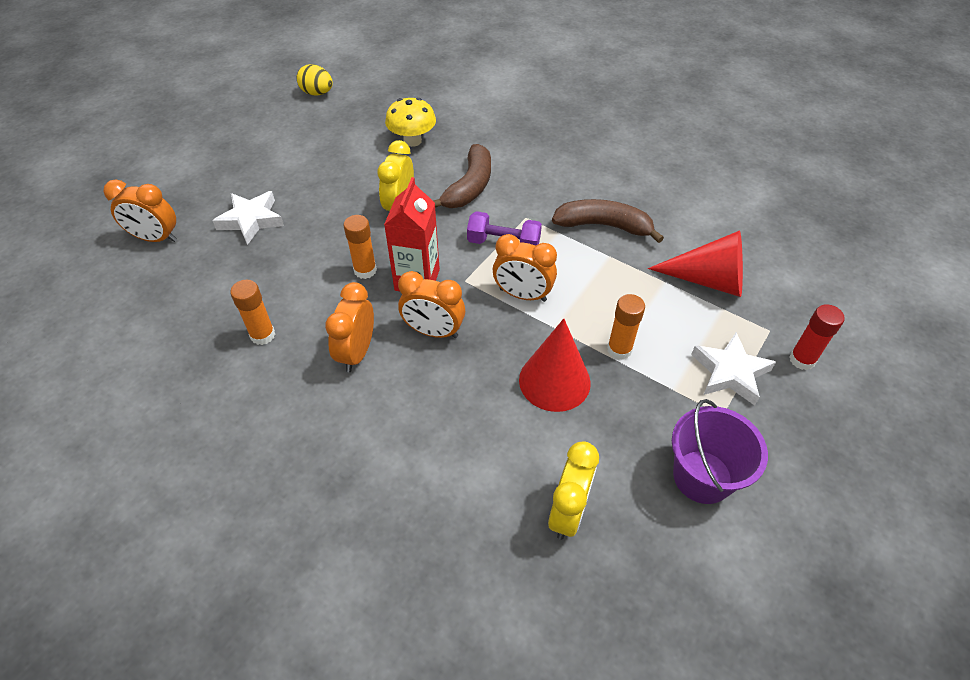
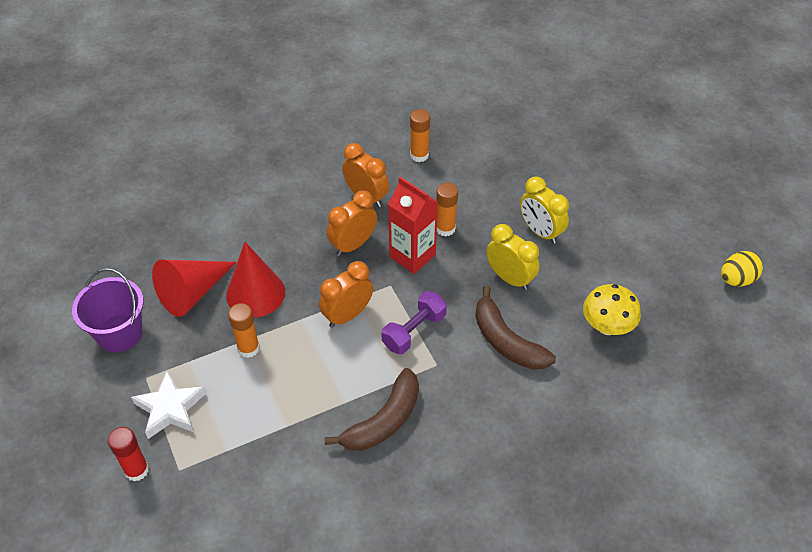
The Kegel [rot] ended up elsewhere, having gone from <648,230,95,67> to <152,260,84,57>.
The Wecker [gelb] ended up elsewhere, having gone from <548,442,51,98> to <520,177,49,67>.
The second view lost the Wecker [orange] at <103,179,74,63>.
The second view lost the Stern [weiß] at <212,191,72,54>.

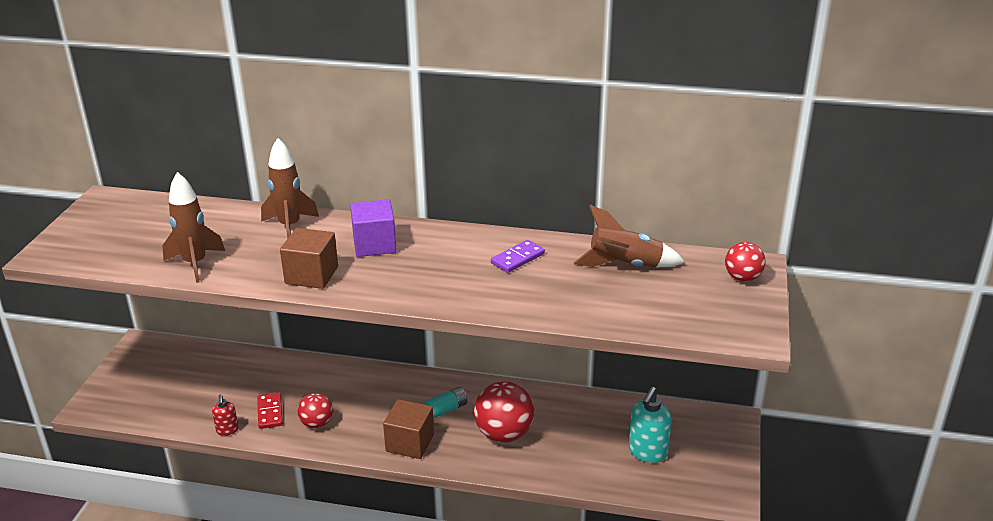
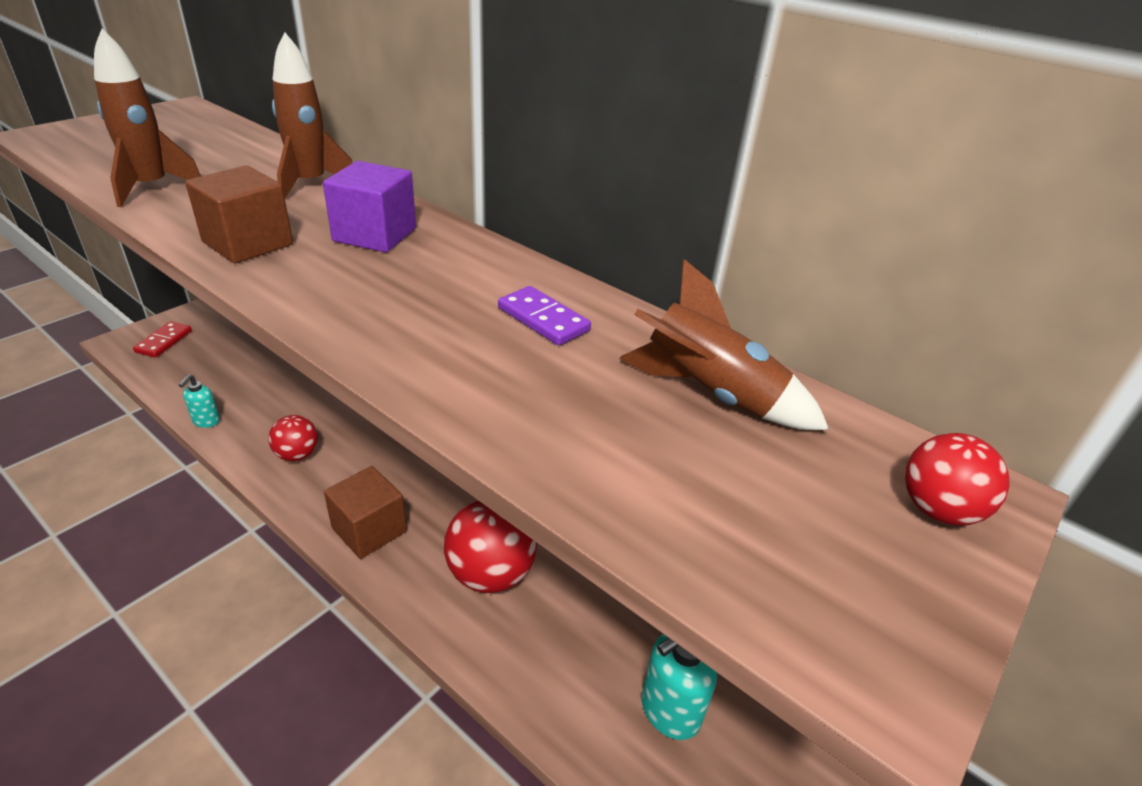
The Dominostein [rot] ended up elsewhere, having gone from <257,392,26,37> to <133,321,59,37>.
What was the Seifenspender [rot] at <212,394,27,42> turned into the Seifenspender [türkis] at <179,374,41,54>.
The Dominostein [lila] at <491,240,54,33> ended up facing another way, 60 degrees clockwise from before.
The second view lost the Batterie [türkis] at <424,387,43,32>.

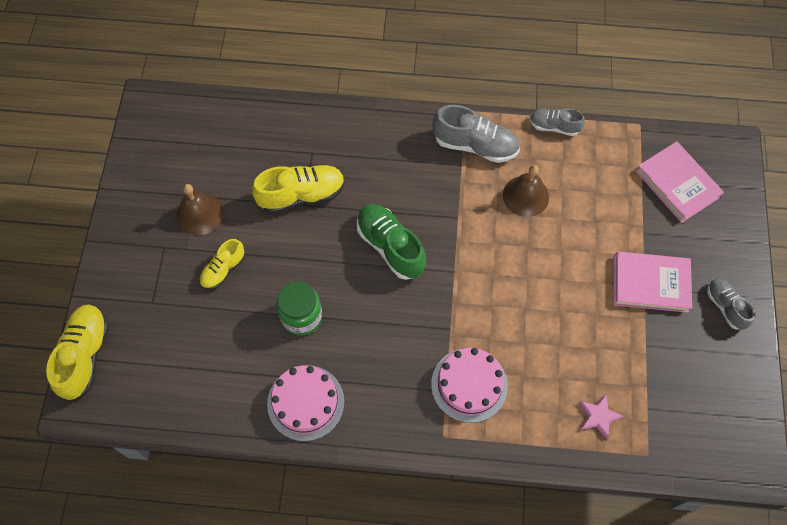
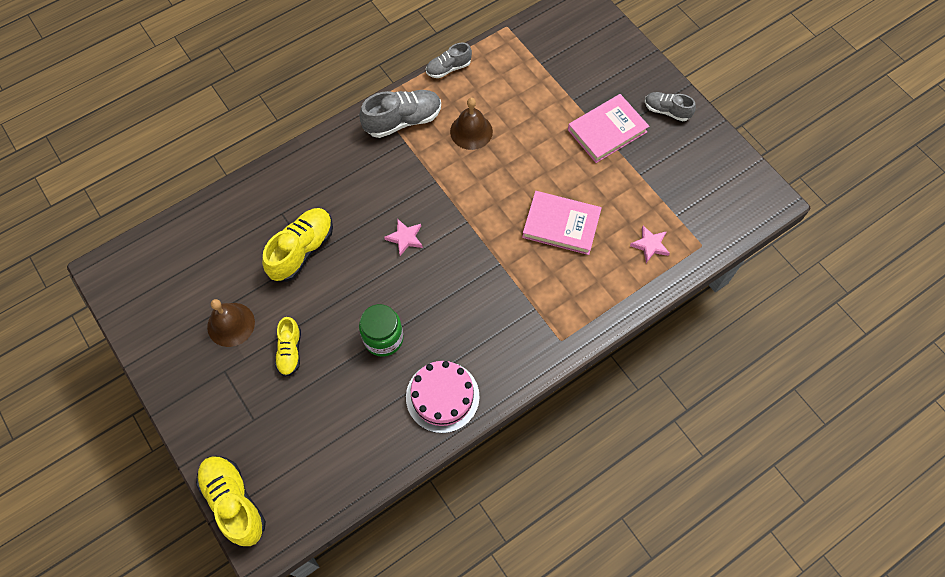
Where the Schuh [grün] stood at <357,204,69,76>, the Stern [rosa] came to stand at <384,219,39,37>.
The Buch [rosa] ended up elsewhere, having gone from <636,141,88,82> to <522,191,80,64>.
The second view lost the Kuchen [rosa] at <431,348,77,75>.

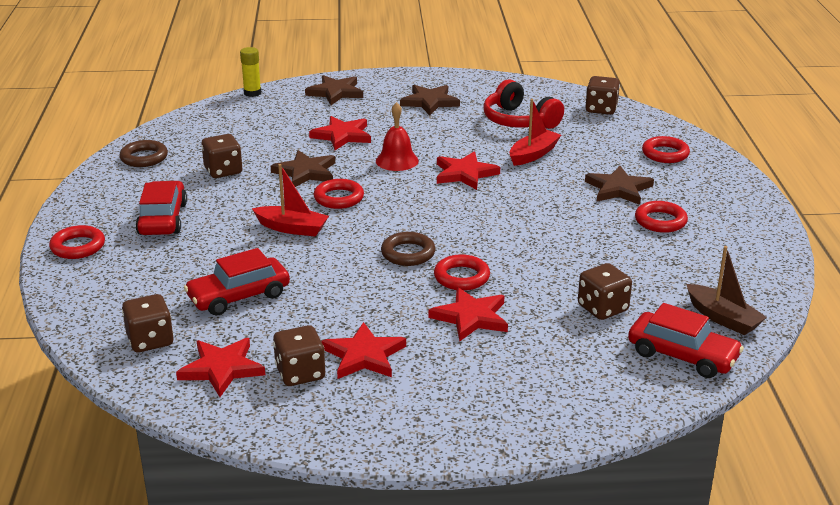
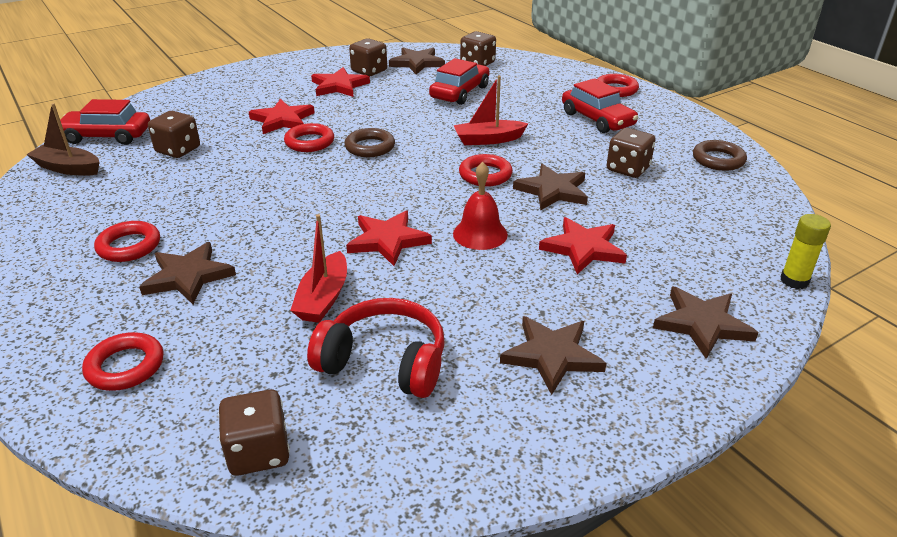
What was the Stern [rot] at <176,338,89,59> turned into the Stern [braun] at <389,48,56,26>.

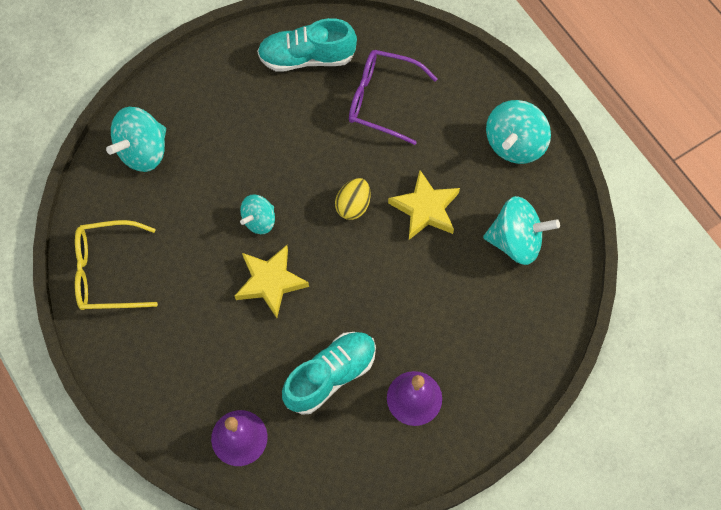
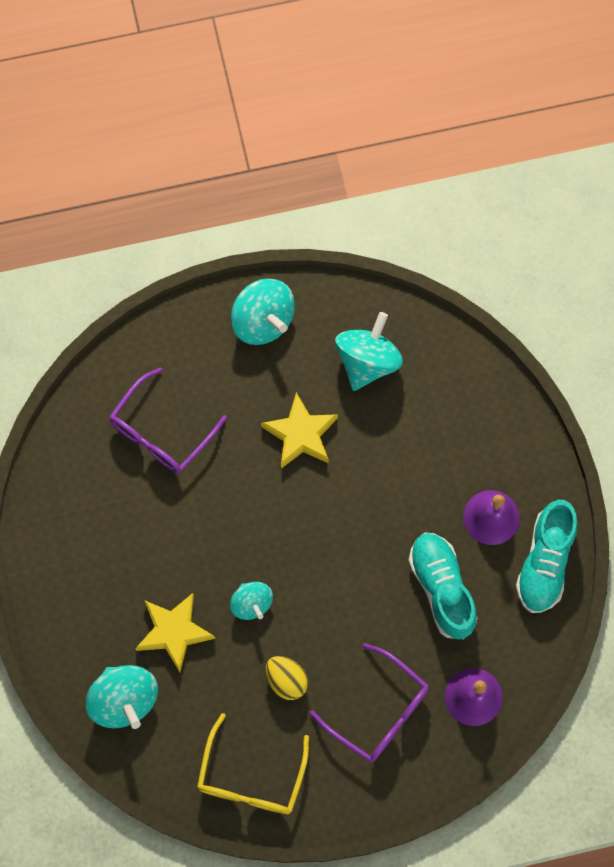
The Stern [gelb] ended up elsewhere, having gone from <235,245,74,73> to <135,593,80,79>.
The Ei [gelb] ended up elsewhere, having gone from <335,178,36,42> to <266,656,42,44>.
The second view gained the Brille [lila] at <310,643,119,119>.
The Schuh [türkis] ended up elsewhere, having gone from <257,18,100,54> to <516,500,62,113>.

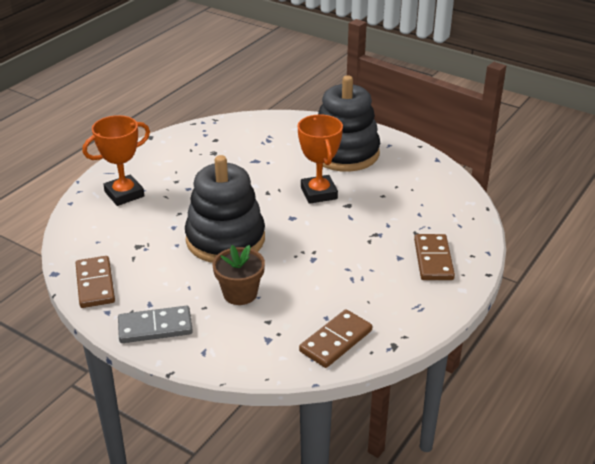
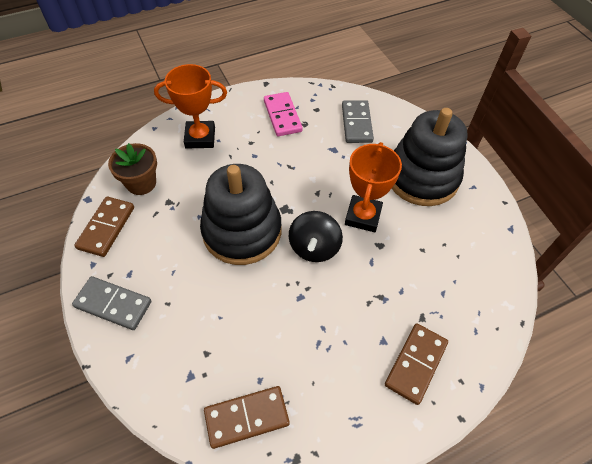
The Blumentopf [braun] ended up elsewhere, having gone from <212,245,53,60> to <108,143,49,52>.
The second view gained the Dominostein [rosa] at <264,92,39,44>.
The second view gained the Kreisel [schwarz] at <289,211,54,51>.
The second view gained the Dominostein [grau] at <342,100,32,43>.

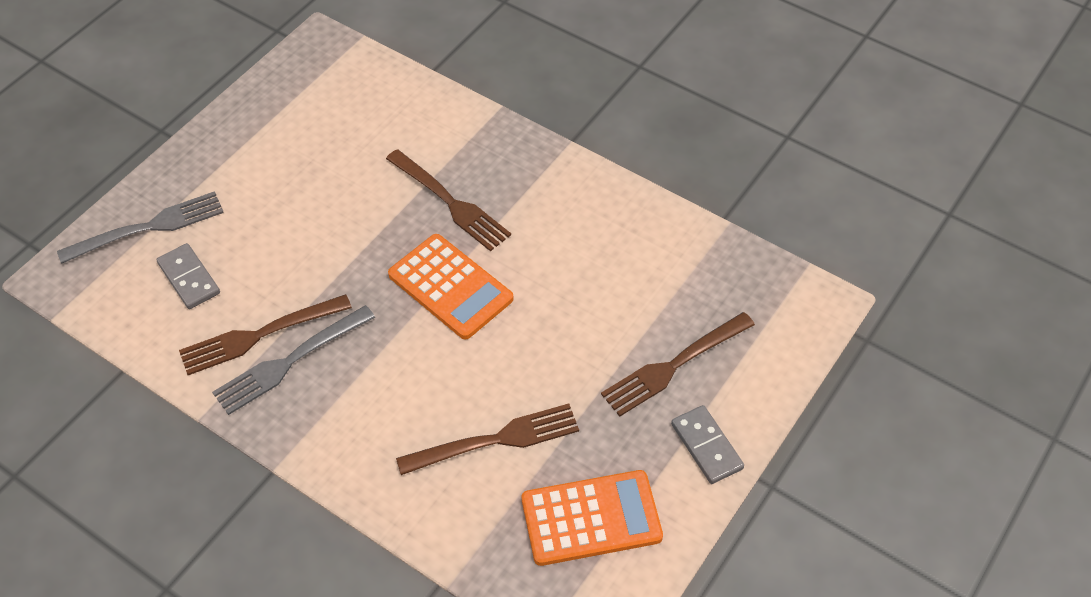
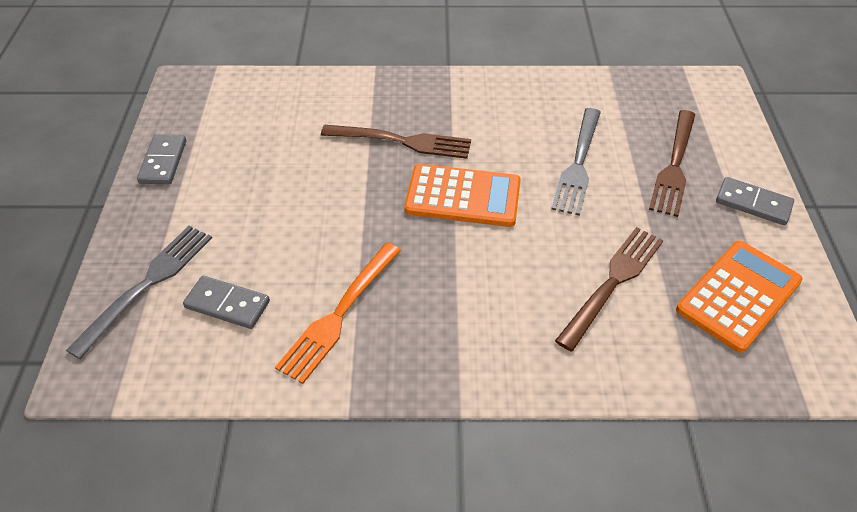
The second view gained the Dominostein [grau] at <137,134,49,50>.
What was the Gabel [braun] at <179,294,173,81> turned into the Gabel [orange] at <275,243,126,141>.
The Gabel [grau] ended up elsewhere, having gone from <212,305,163,110> to <551,108,50,108>.

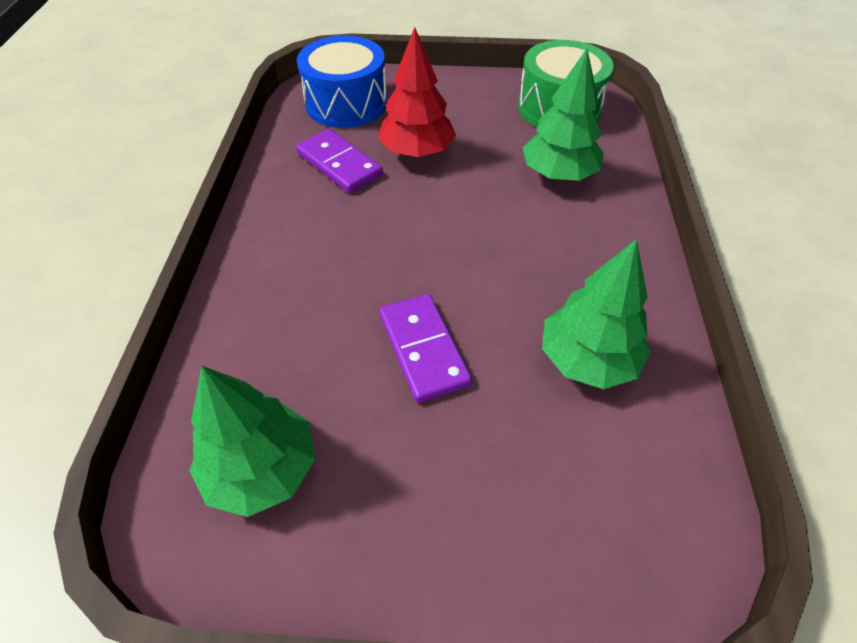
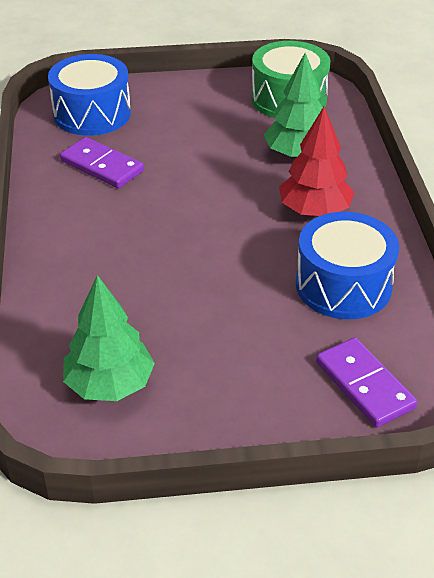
The Baum [rot] ended up elsewhere, having gone from <378,27,78,130> to <279,107,76,109>.
Where the Baum [grün] stood at <542,239,109,150>, the Trommel [blau] came to stand at <296,212,103,107>.
The Dominostein [lila] ended up elsewhere, having gone from <379,294,93,109> to <316,337,101,90>.

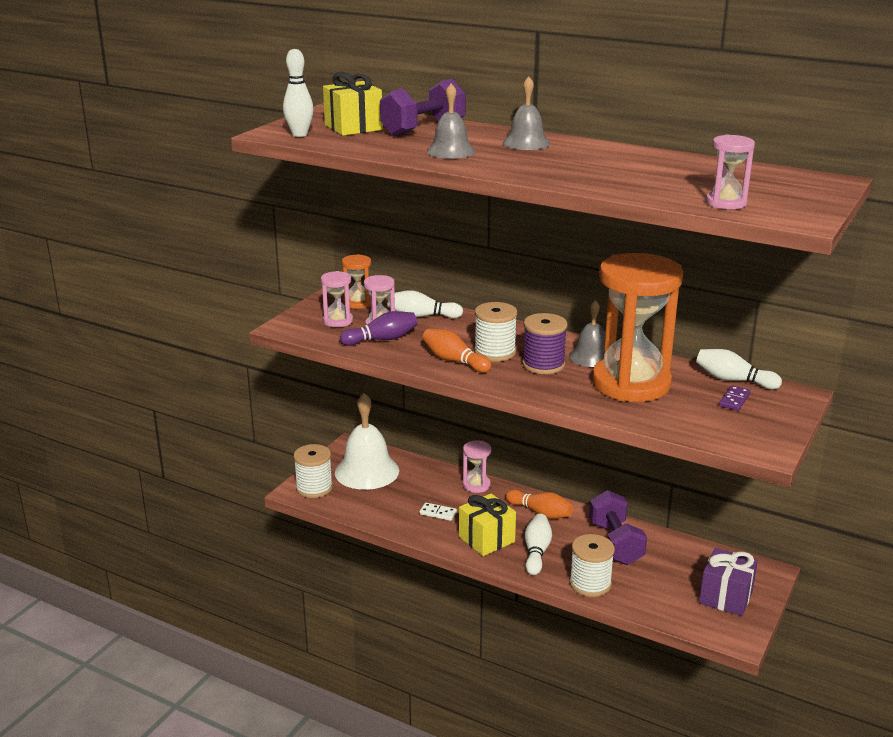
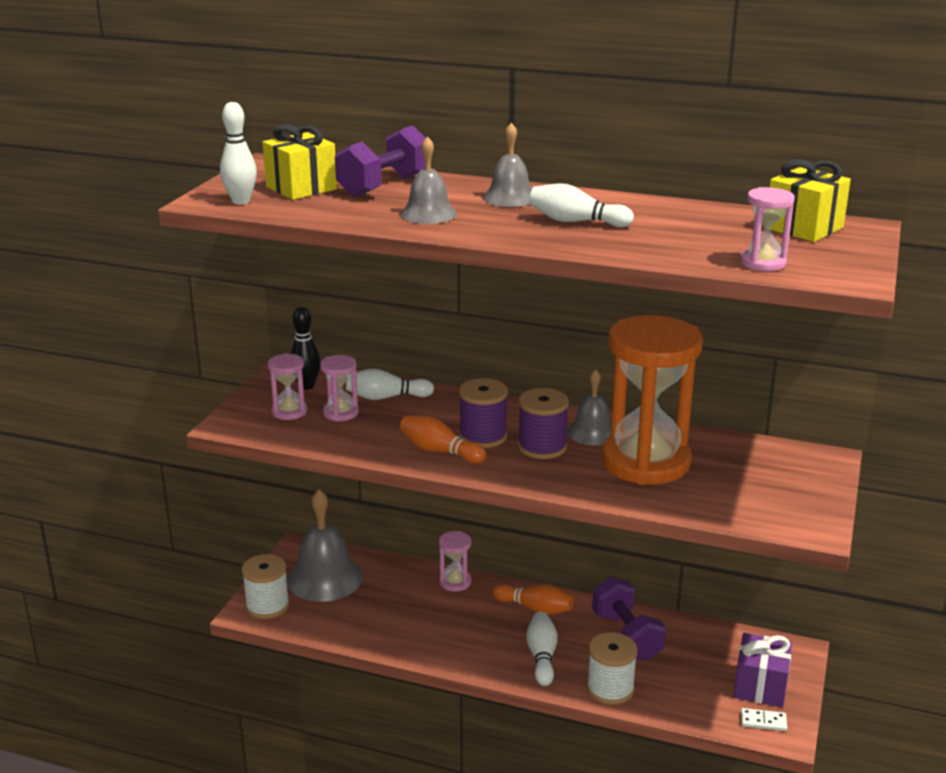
What was the Glocke [weiß] at <335,393,64,97> turned into the Glocke [grau] at <287,489,76,113>.
Where the Sanduhr [orange] stood at <342,254,29,55>, the Bowlingkegel [schwarz] came to stand at <290,307,31,83>.
What was the Garnrolle [weiß] at <474,302,43,60> turned into the Garnrolle [lila] at <459,378,49,70>.
The Bowlingkegel [weiß] ended up elsewhere, having gone from <696,349,86,41> to <529,183,105,44>.
The Dominostein [weiß] ended up elsewhere, having gone from <419,502,38,19> to <741,708,46,23>.
The Geschenk [gelb] ended up elsewhere, having gone from <459,493,57,63> to <770,159,81,83>.
The second view lost the Bowlingkegel [lila] at <340,311,77,35>.
The second view lost the Dominostein [lila] at <719,385,32,26>.

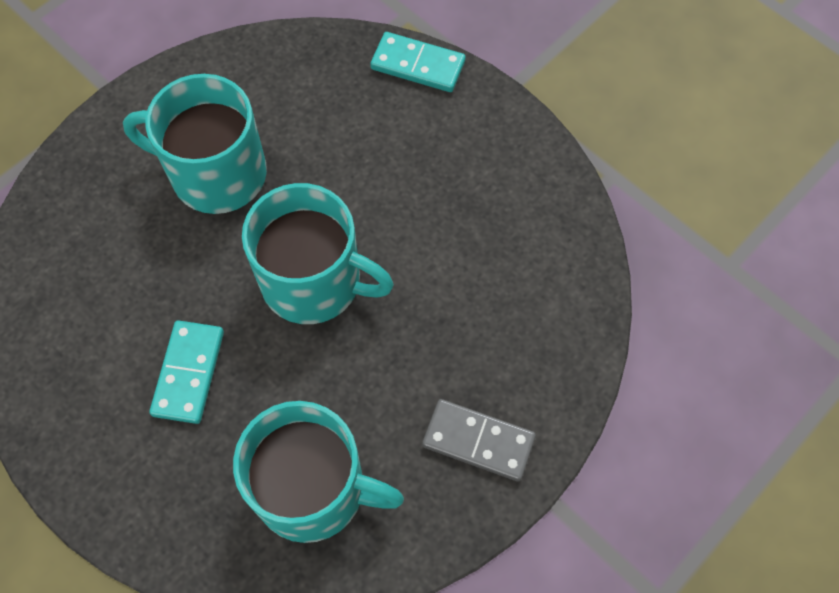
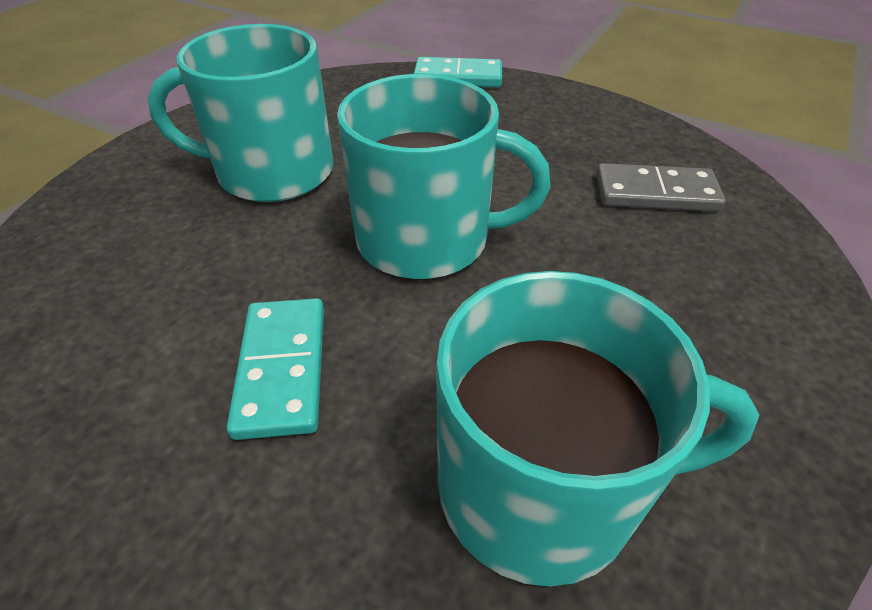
The Dominostein [grau] ended up elsewhere, having gone from <422,399,114,83> to <596,163,130,49>.

